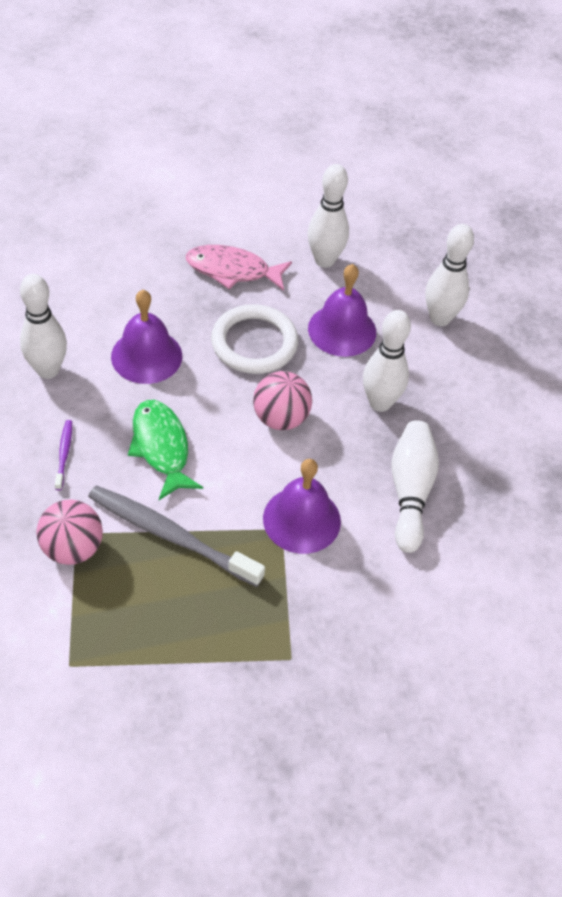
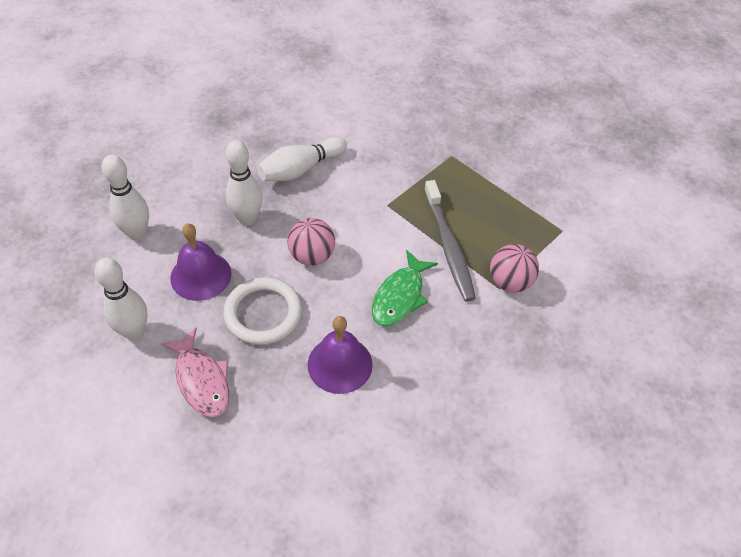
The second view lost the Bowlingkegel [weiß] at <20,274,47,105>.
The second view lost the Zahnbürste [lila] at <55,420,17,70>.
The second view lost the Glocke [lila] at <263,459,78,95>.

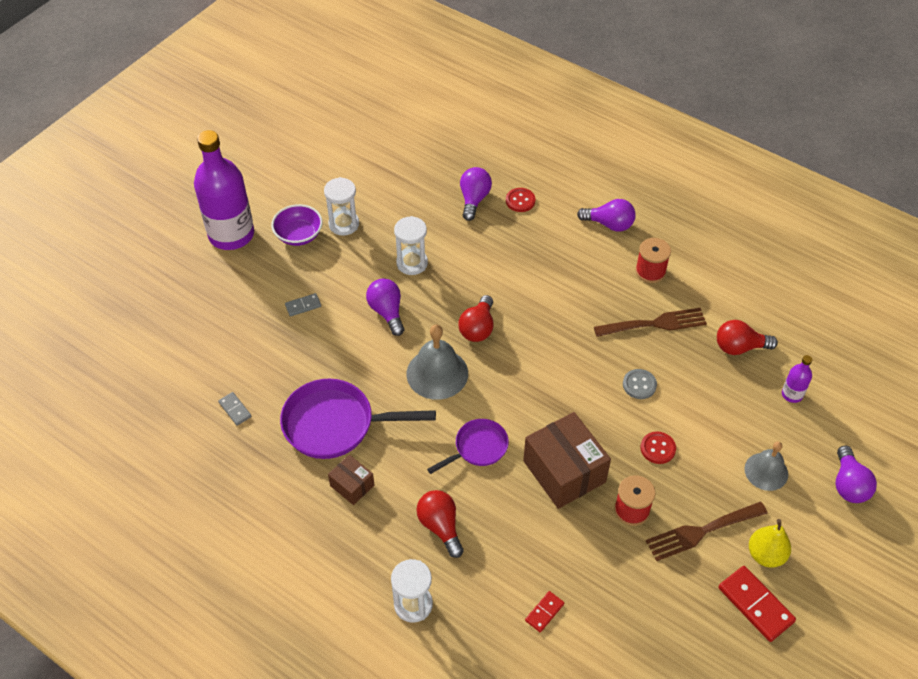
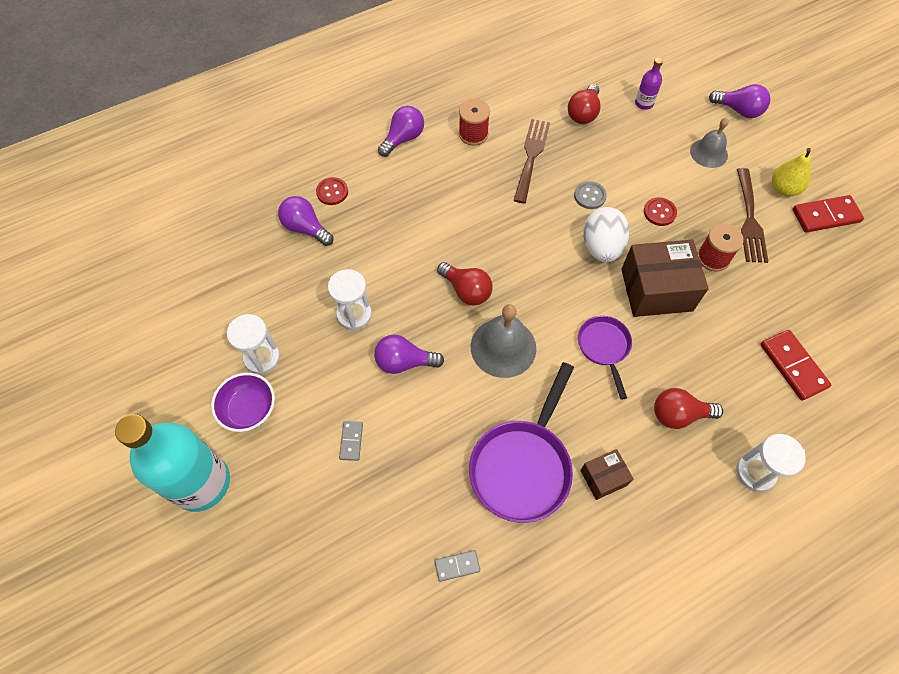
What was the Flasche [lila] at <194,130,60,120> turned into the Flasche [türkis] at <115,414,115,98>.
The second view gained the Ei [weiß] at <583,207,47,55>.
The size of the Dominostein [rot] at <525,591,39,41> changed by a factor of 1.83.

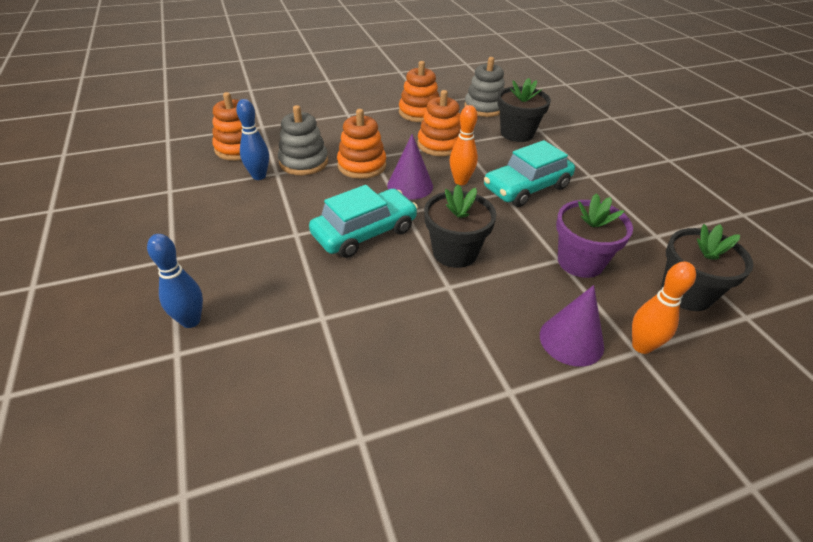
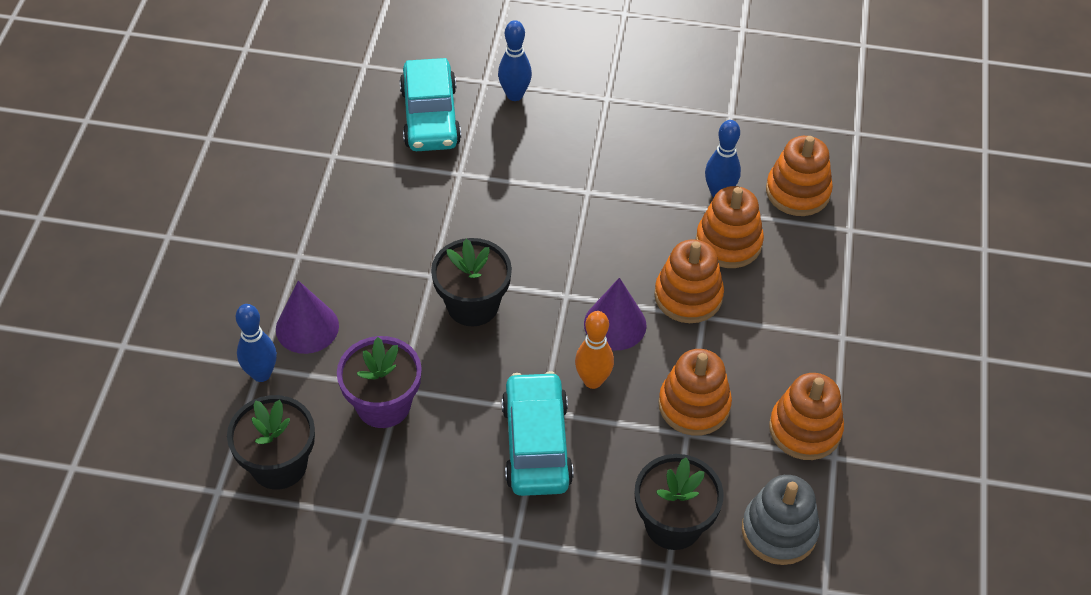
What was the Bowlingkegel [orange] at <632,262,64,92> turned into the Bowlingkegel [blau] at <236,304,41,78>.
The Auto [türkis] ended up elsewhere, having gone from <309,185,109,73> to <400,58,61,93>.
What was the Stapelspielzeug [grau] at <278,105,50,70> turned into the Stapelspielzeug [orange] at <696,186,68,82>.

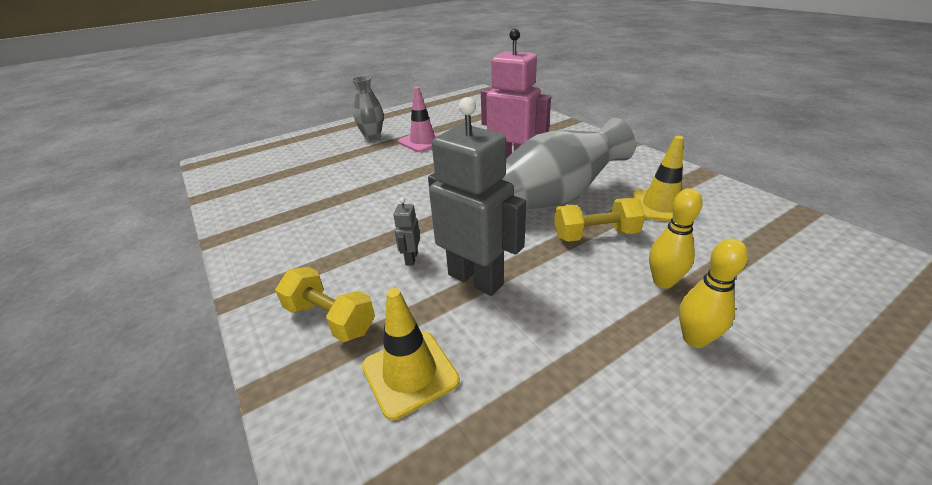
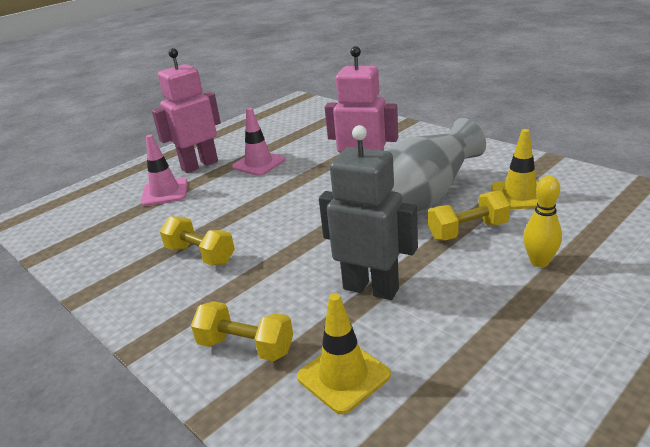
The second view gained the Leitkegel [rosa] at <141,135,47,71>.
Where the Vase [grau] stood at <352,76,31,64>, the Roboter [rosa] came to stand at <152,48,69,125>.
The second view gained the Hantel [gelb] at <160,217,75,49>.
The second view lost the Roboter [grau] at <394,197,26,69>.
The second view lost the Bowlingkegel [gelb] at <679,238,69,110>.

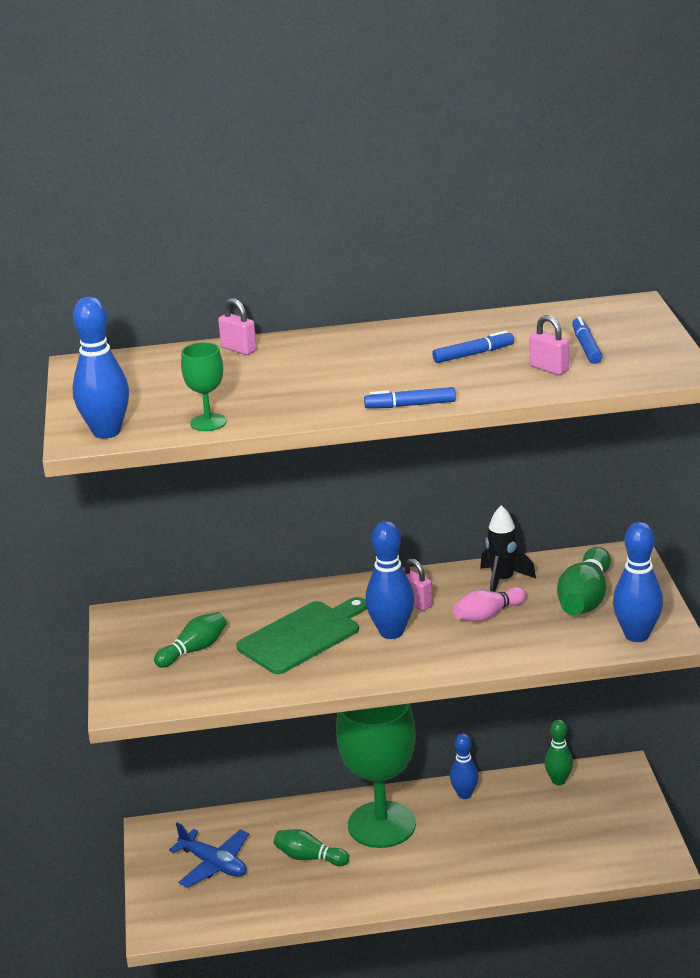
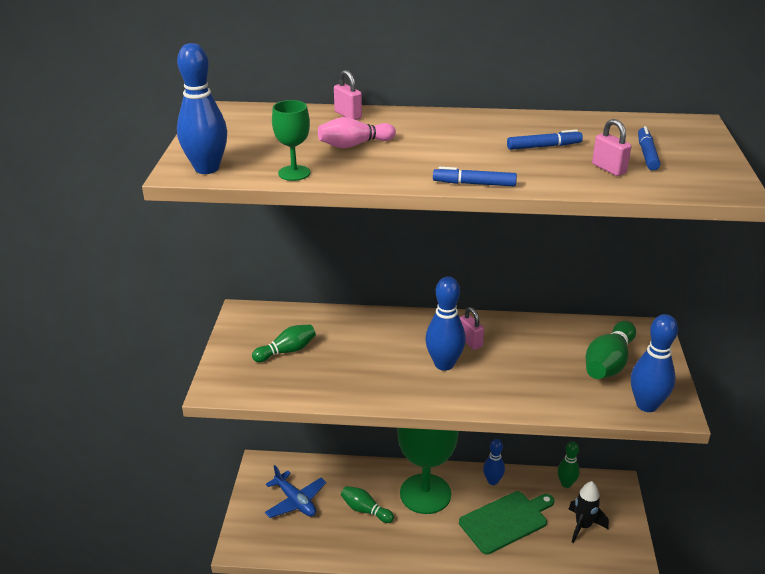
The Bowlingkegel [rosa] ended up elsewhere, having gone from <453,587,73,35> to <318,117,78,31>.
The Schneidebrett [grün] ended up elsewhere, having gone from <236,597,131,77> to <459,491,96,64>.
The Rakete [schwarz] ended up elsewhere, having gone from <480,505,56,87> to <569,481,40,62>.

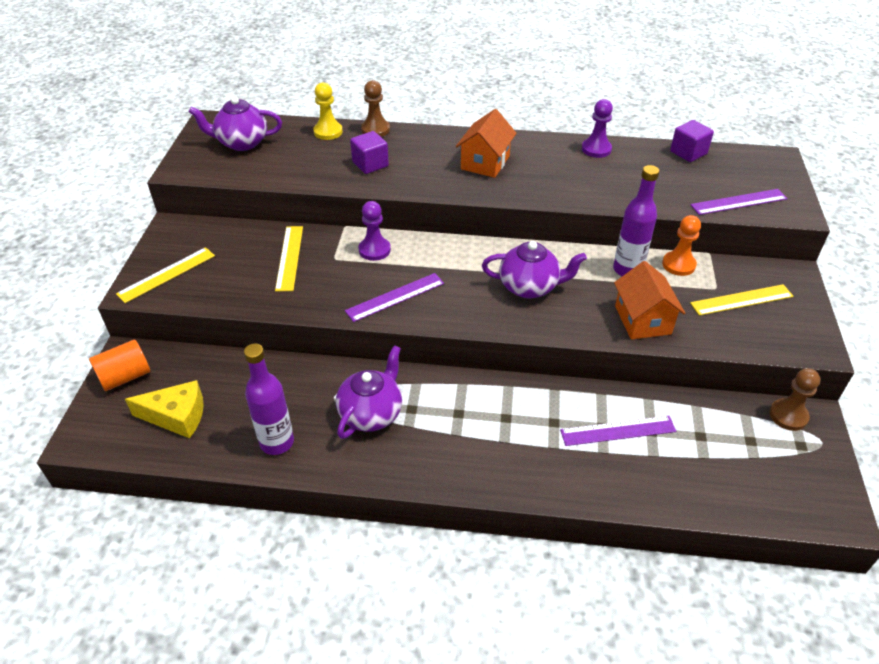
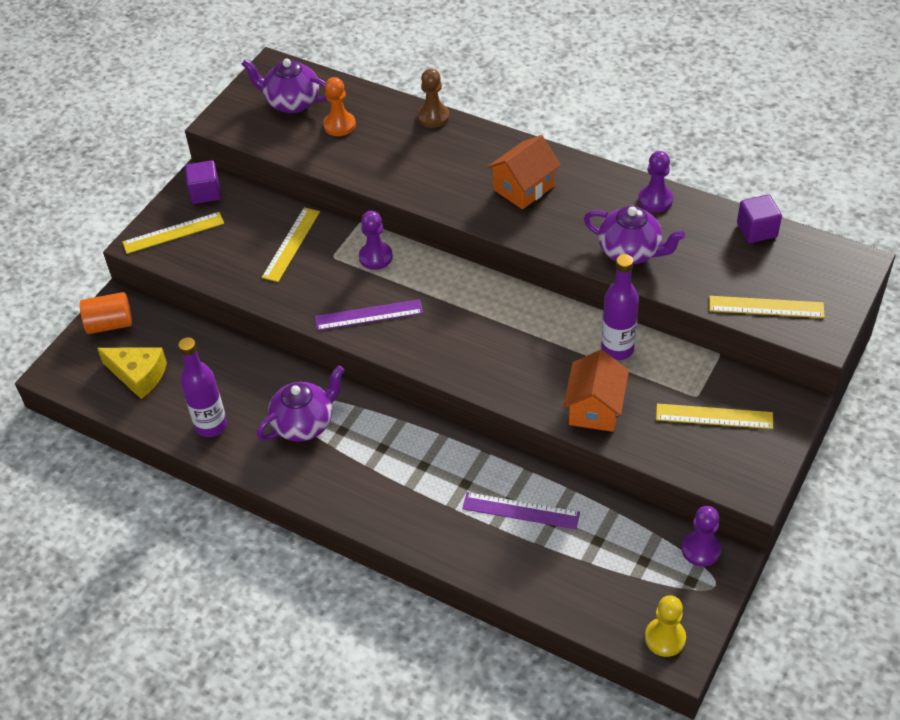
The Kubus [lila] ended up elsewhere, having gone from <350,131,39,43> to <185,160,36,44>.
The Bauer [orange] ended up elsewhere, having gone from <662,215,39,61> to <323,77,33,59>.
The Teekanne [lila] ended up elsewhere, having gone from <482,241,105,57> to <584,206,101,58>.
The Bauer [gelb] ended up elsewhere, having gone from <313,82,30,58> to <645,595,41,62>.
What was the Bauer [braun] at <770,368,50,63> turned into the Bauer [lila] at <682,506,39,61>.
What was the Lineal [lila] at <691,189,97,26> turned into the Lineal [gelb] at <709,296,116,22>.

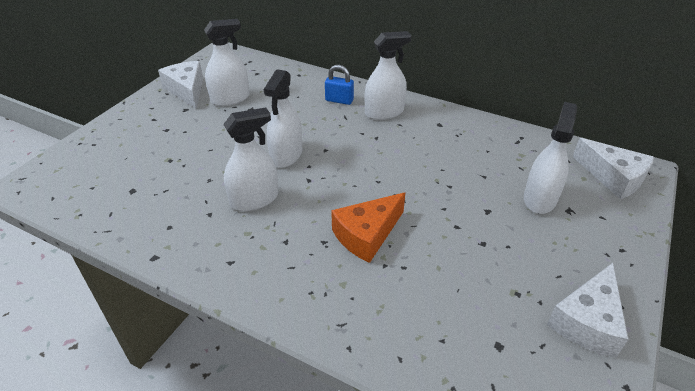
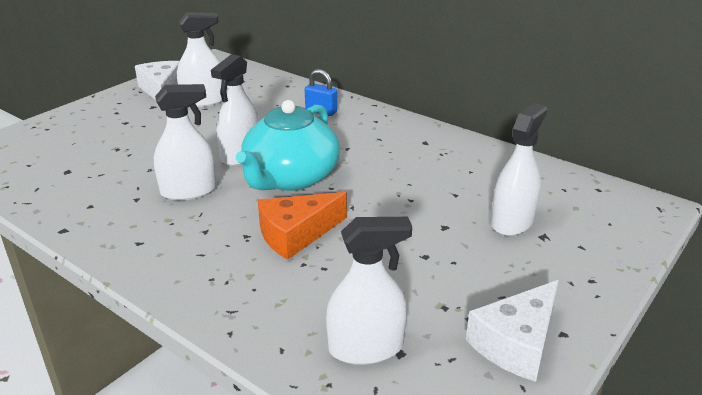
The second view gained the Teekanne [türkis] at <236,100,104,91>.
The Sprühflasche [weiß] ended up elsewhere, having gone from <365,31,47,89> to <326,217,86,148>.
The second view lost the Käse [weiß] at <573,138,81,61>.

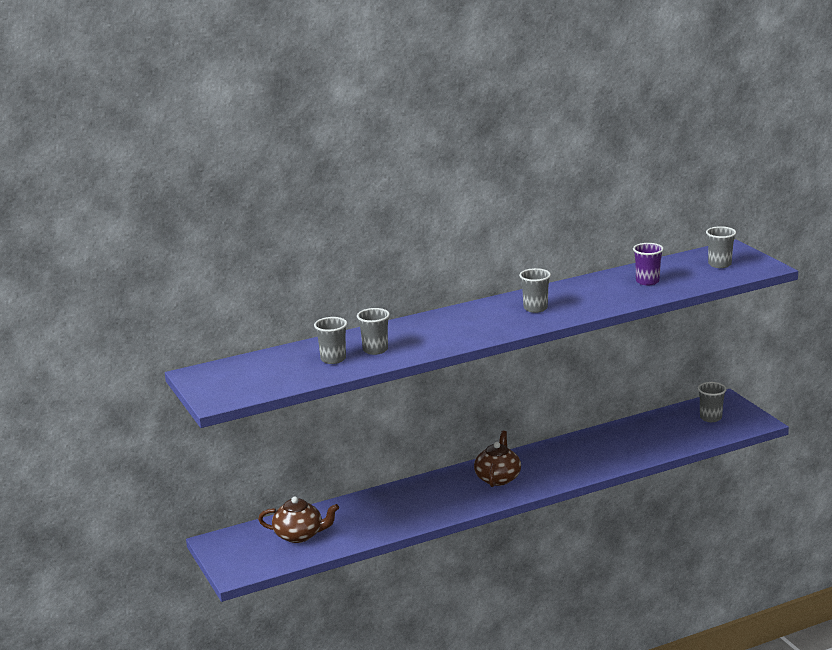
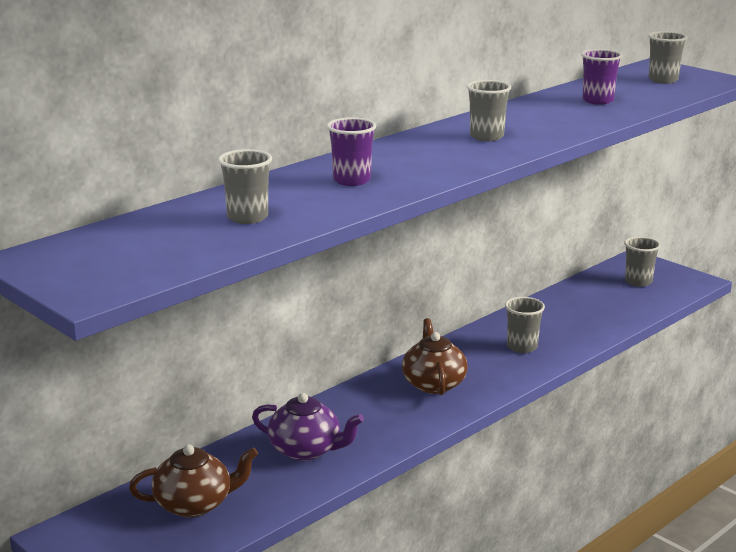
The second view gained the Teekanne [lila] at <252,393,112,68>.
The second view gained the Becher [lila] at <327,117,49,69>.
The Becher [grau] ended up elsewhere, having gone from <357,308,33,47> to <505,297,40,56>.

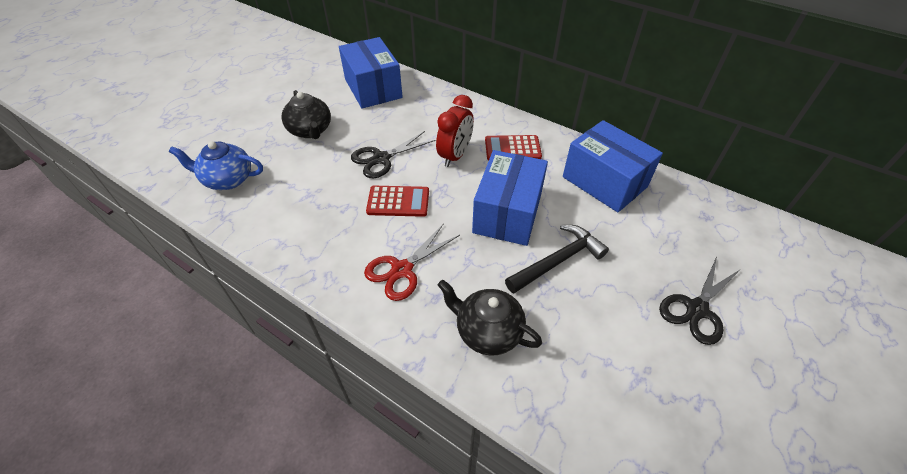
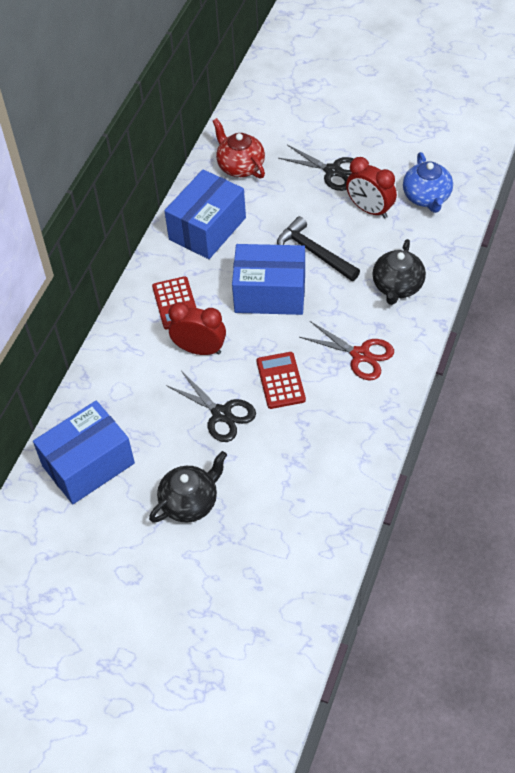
The second view gained the Teekanne [rot] at <213,118,52,61>.
The second view gained the Wecker [rot] at <346,157,51,61>.
The Teekanne [blau] ended up elsewhere, having gone from <169,141,94,49> to <403,152,50,61>.

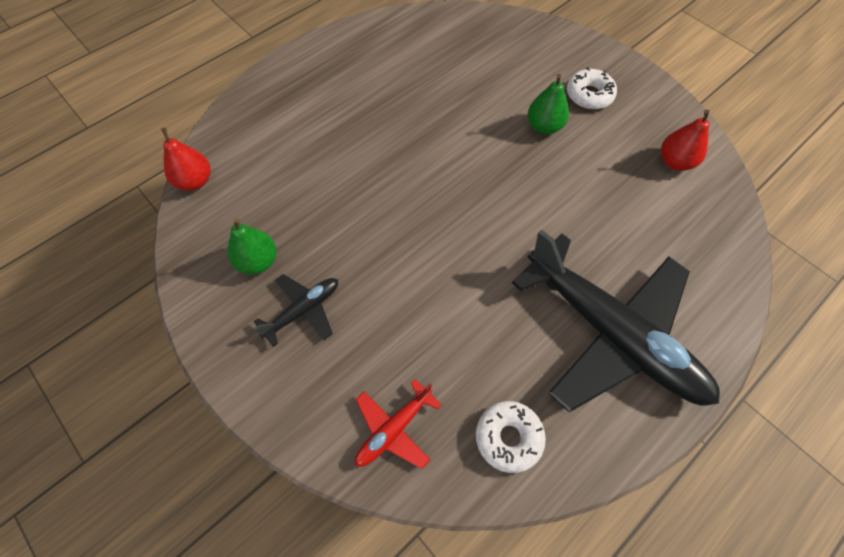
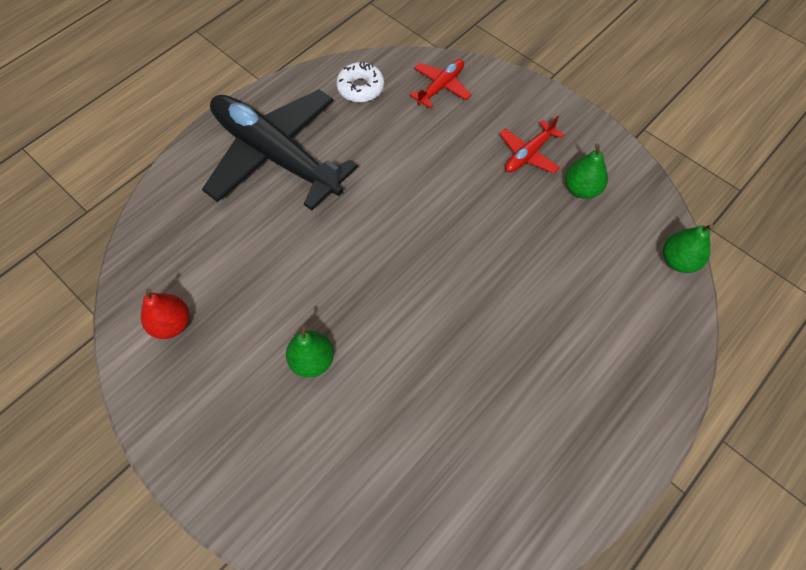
What was the Flugzeug [schwarz] at <253,274,85,73> turned into the Flugzeug [rot] at <499,115,65,58>.
What was the Birne [rot] at <161,128,50,63> turned into the Birne [grün] at <663,224,51,49>.
The second view lost the Donut [weiß] at <567,67,50,42>.

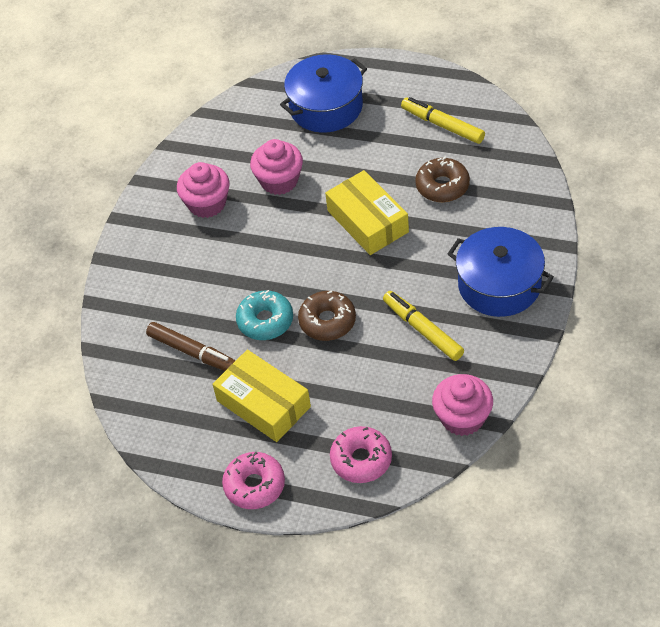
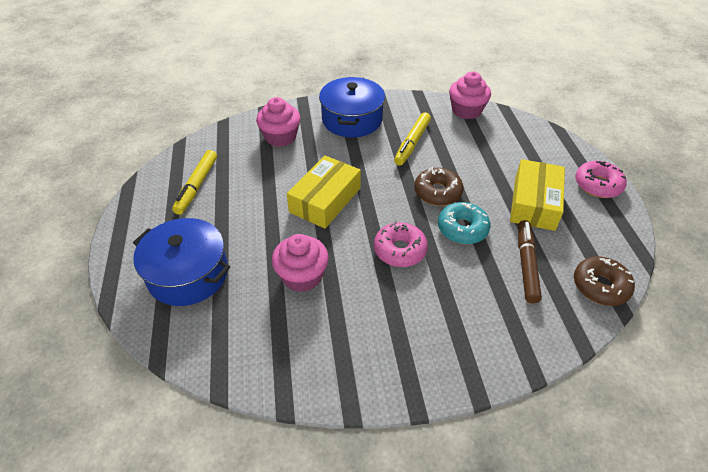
The Muffin [rosa] ended up elsewhere, having gone from <177,162,53,56> to <256,97,44,50>.
The Donut [rosa] ended up elsewhere, having gone from <330,426,62,57> to <374,222,54,45>.
The Donut [braun] ended up elsewhere, having gone from <415,157,55,45> to <574,256,61,50>.

